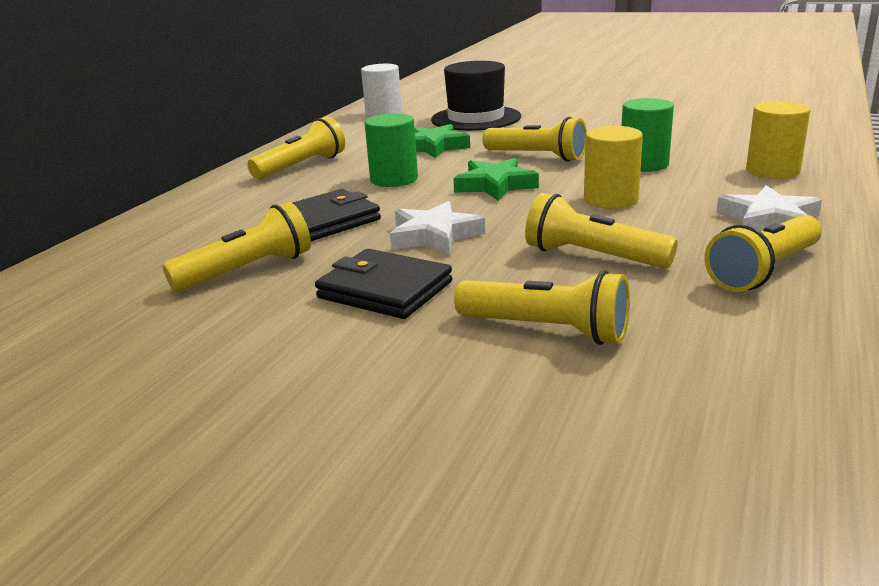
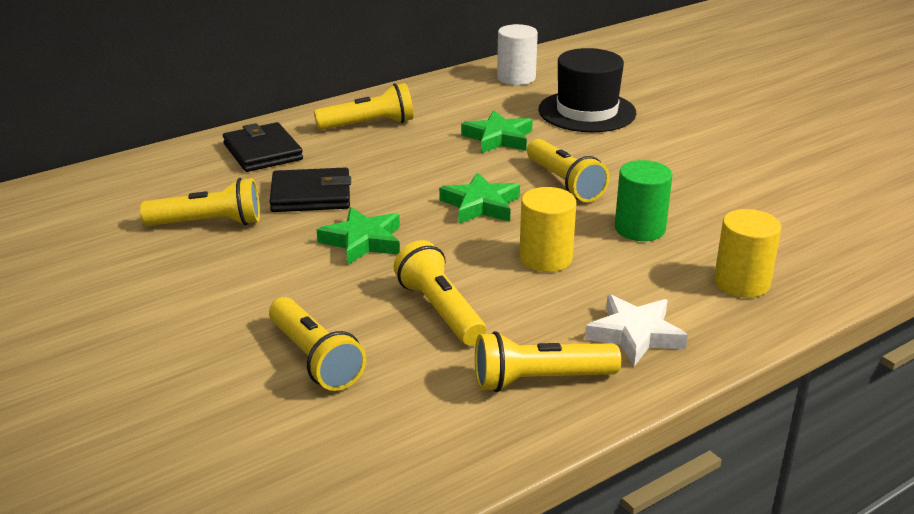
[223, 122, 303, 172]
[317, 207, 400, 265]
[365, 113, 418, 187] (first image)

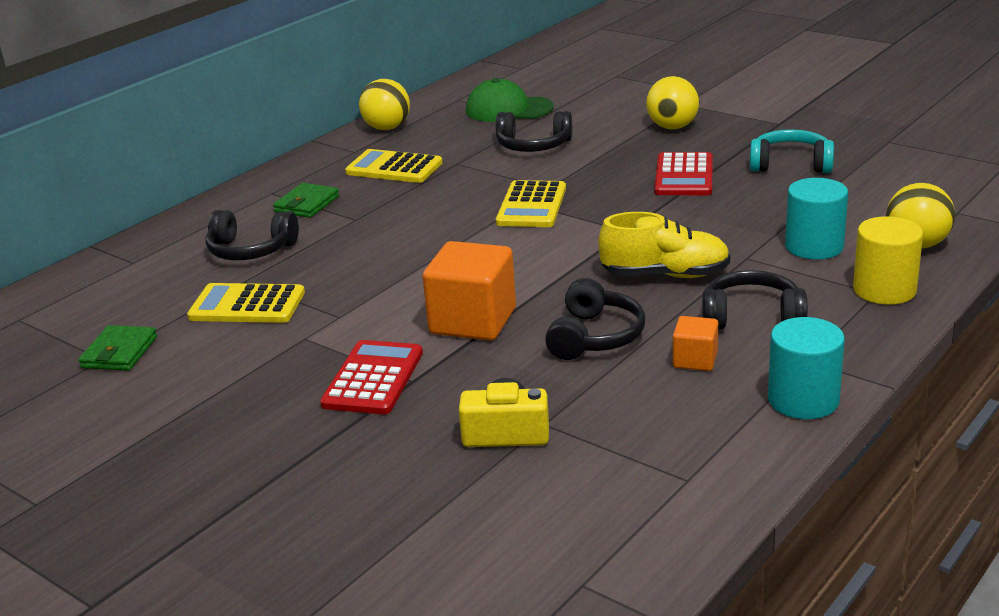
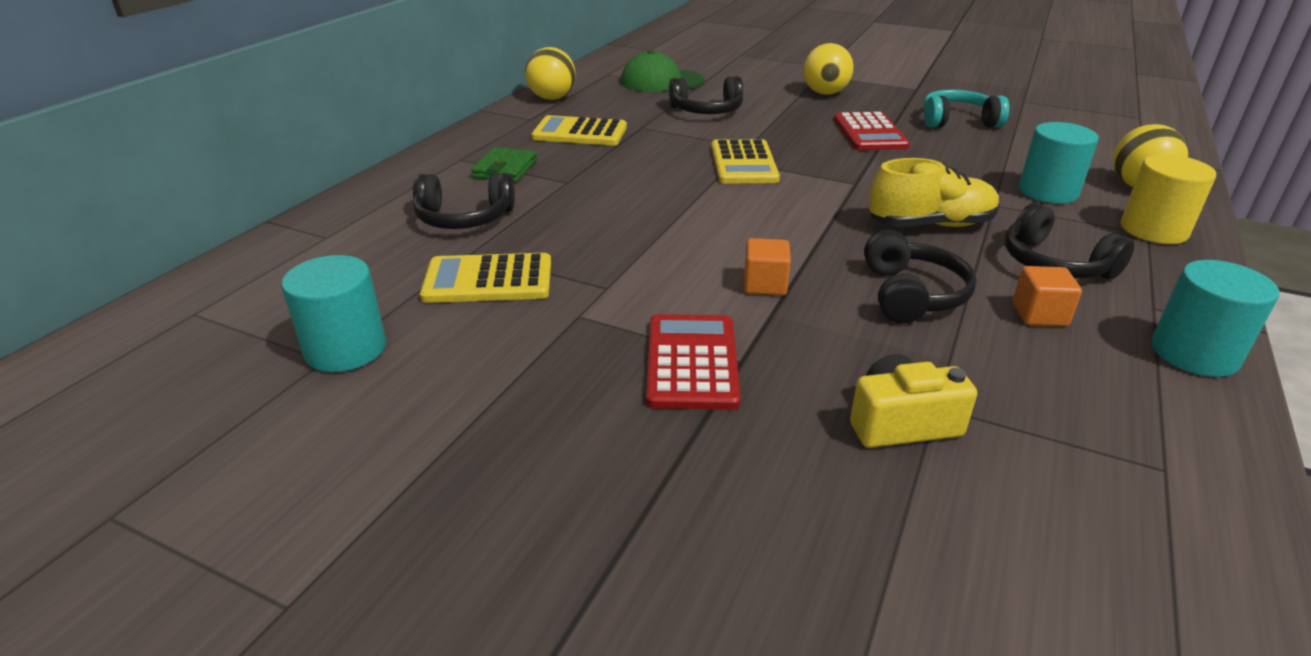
[281, 255, 386, 372]
[744, 238, 791, 296]
[1004, 203, 1134, 279]

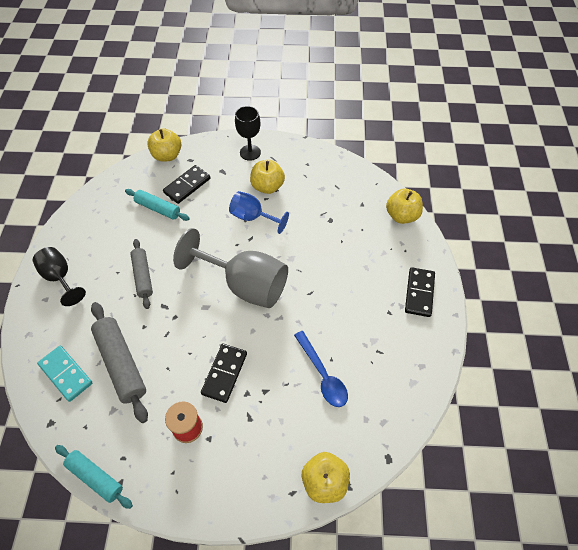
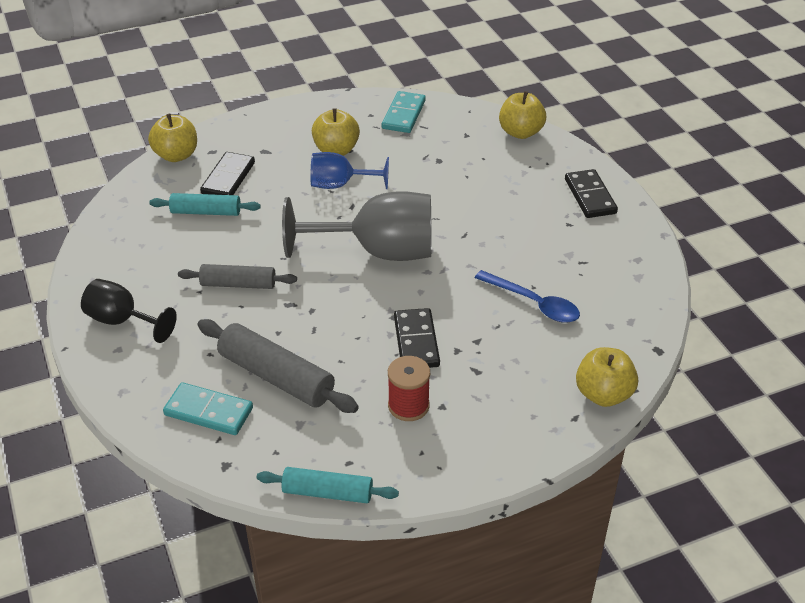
[178, 264, 297, 289]
[382, 91, 426, 133]
[235, 106, 261, 161] (first image)

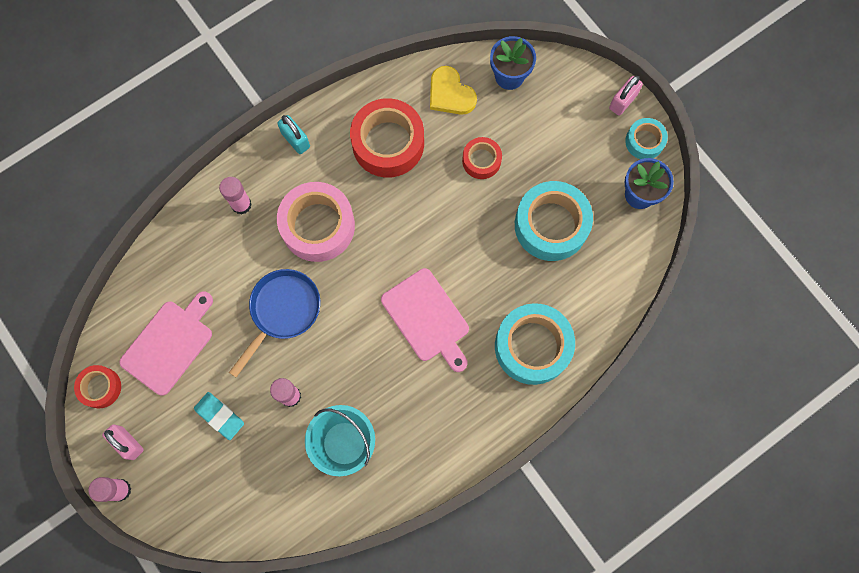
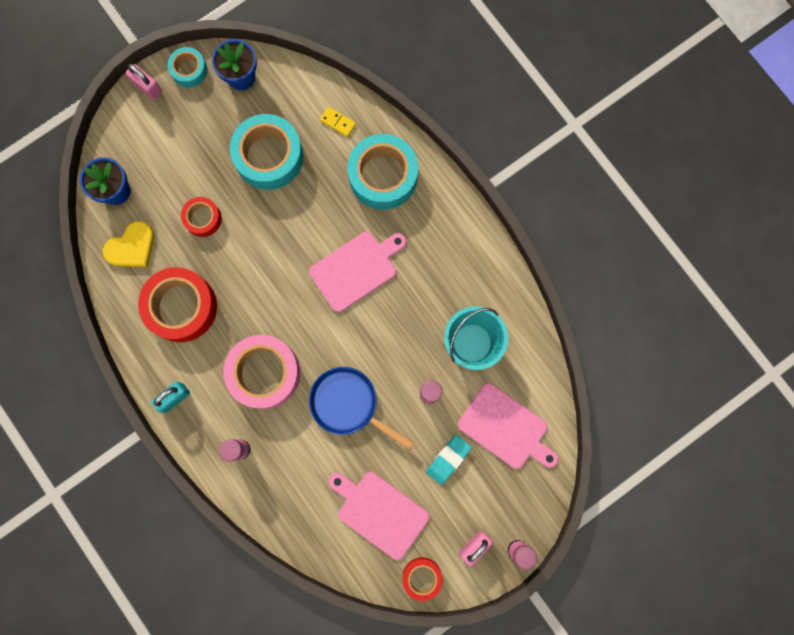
[320, 107, 356, 137]
[458, 383, 558, 469]

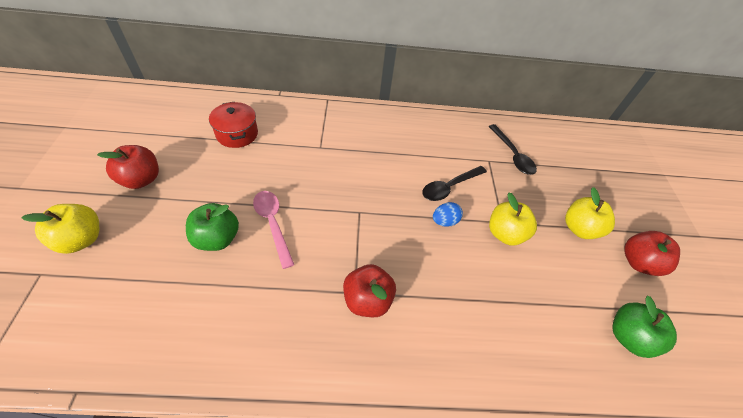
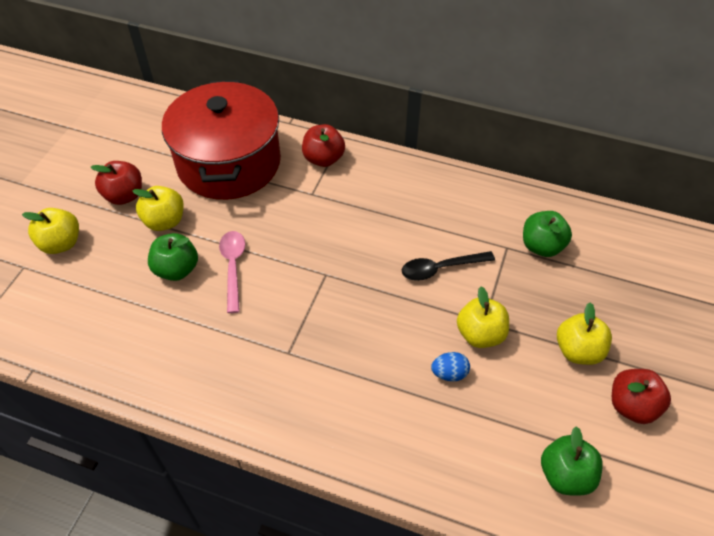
[133, 186, 184, 231]
[162, 80, 281, 200]
[302, 124, 345, 167]
[431, 352, 470, 381]
[523, 211, 572, 257]

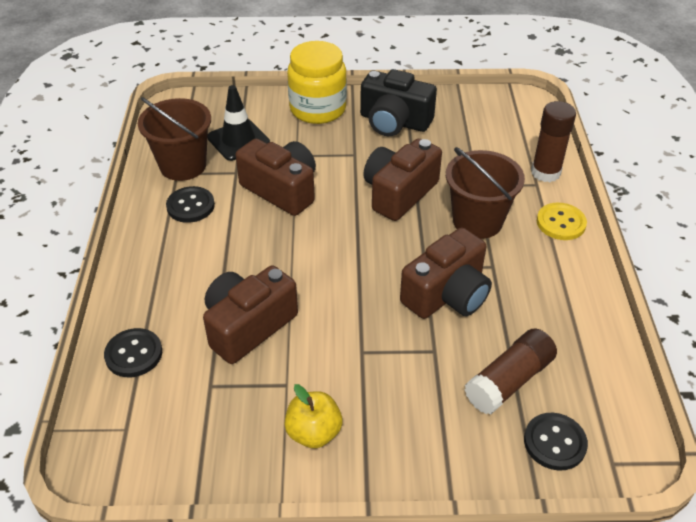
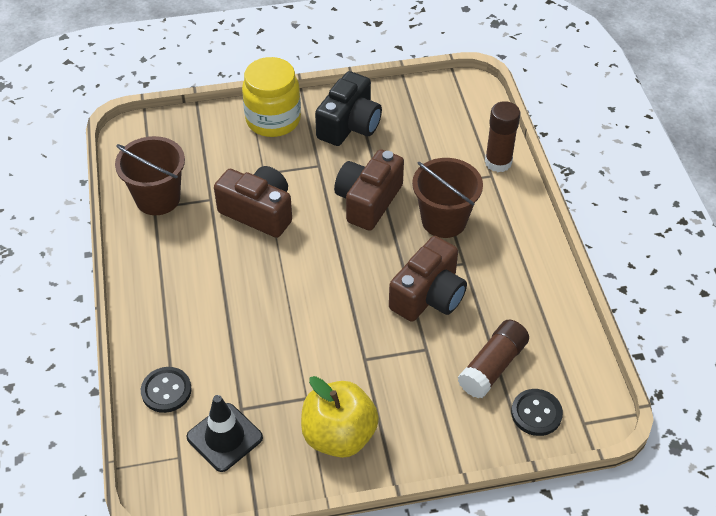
[187, 395, 263, 472]
[301, 376, 379, 458]
[315, 71, 382, 146]
[166, 186, 215, 223] (first image)
[203, 266, 298, 364] (first image)
[537, 203, 587, 240] (first image)

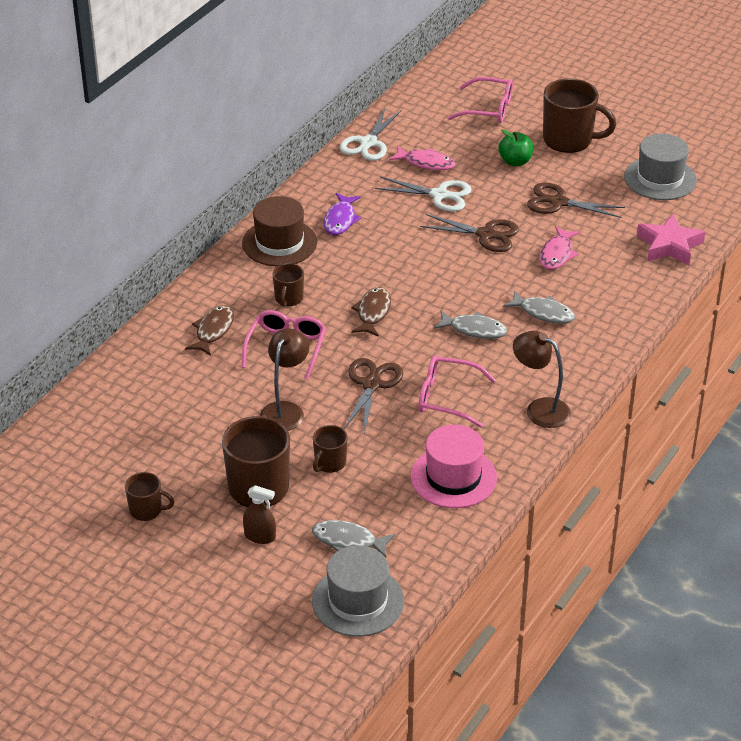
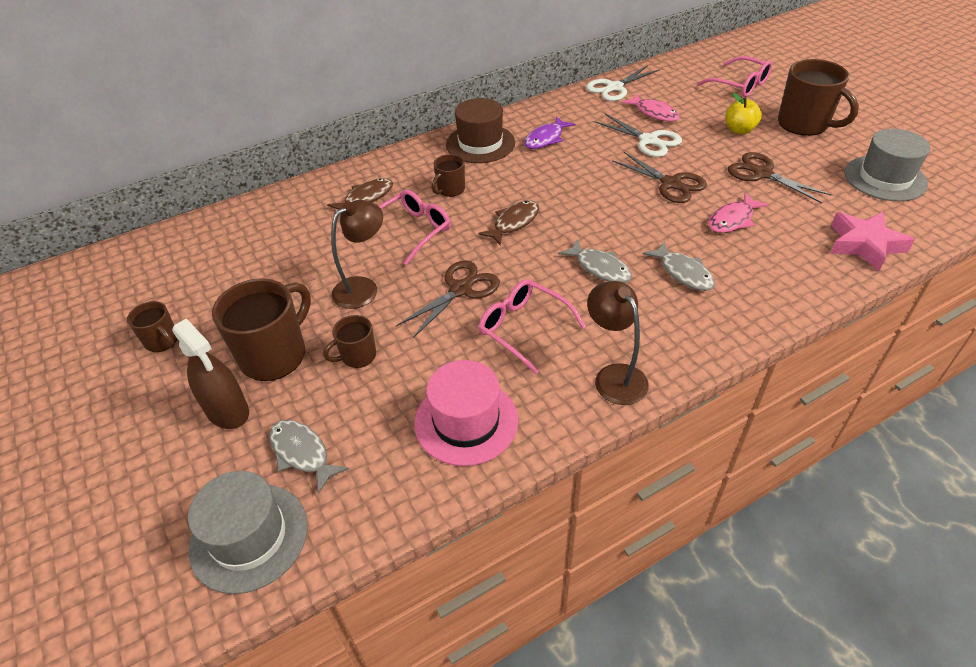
[172, 318, 249, 429]
[725, 93, 762, 134]

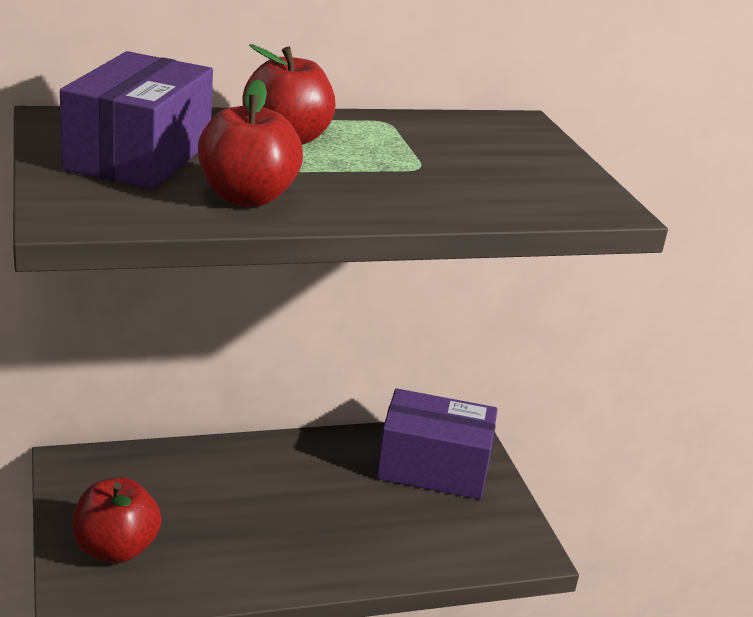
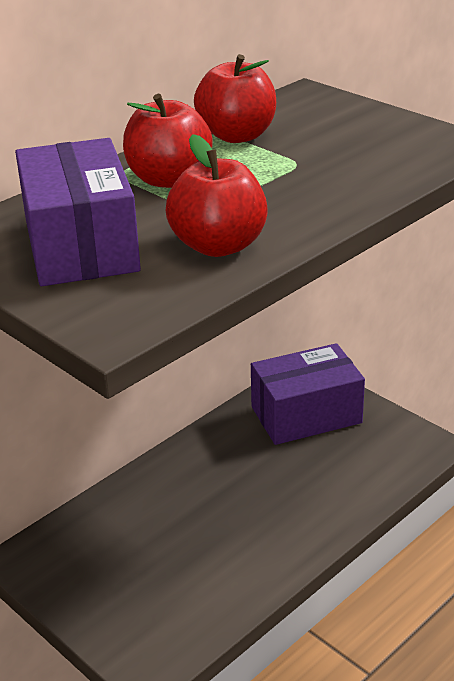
[194, 54, 276, 143]

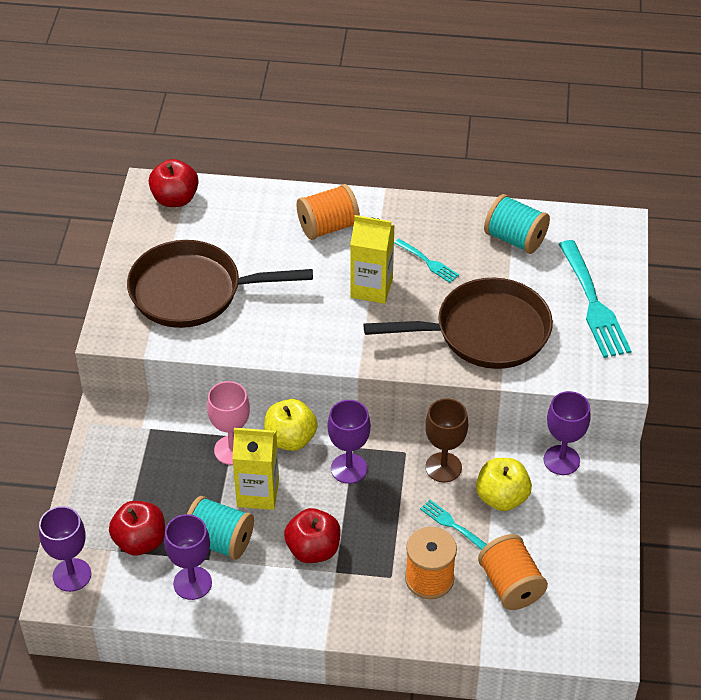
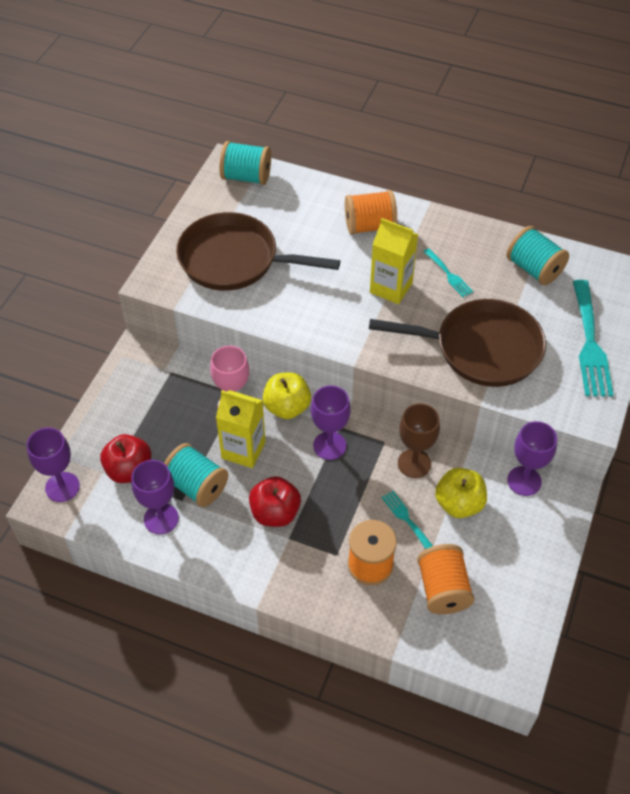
[219, 141, 271, 185]

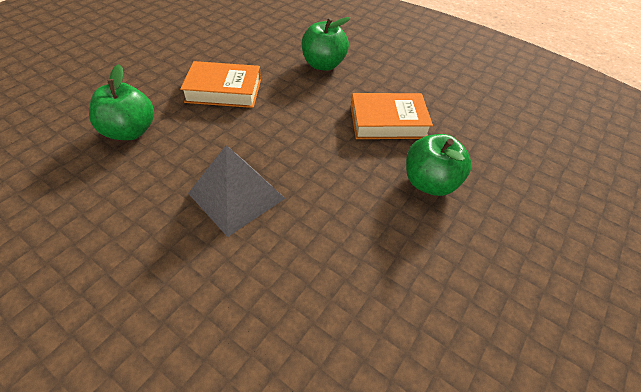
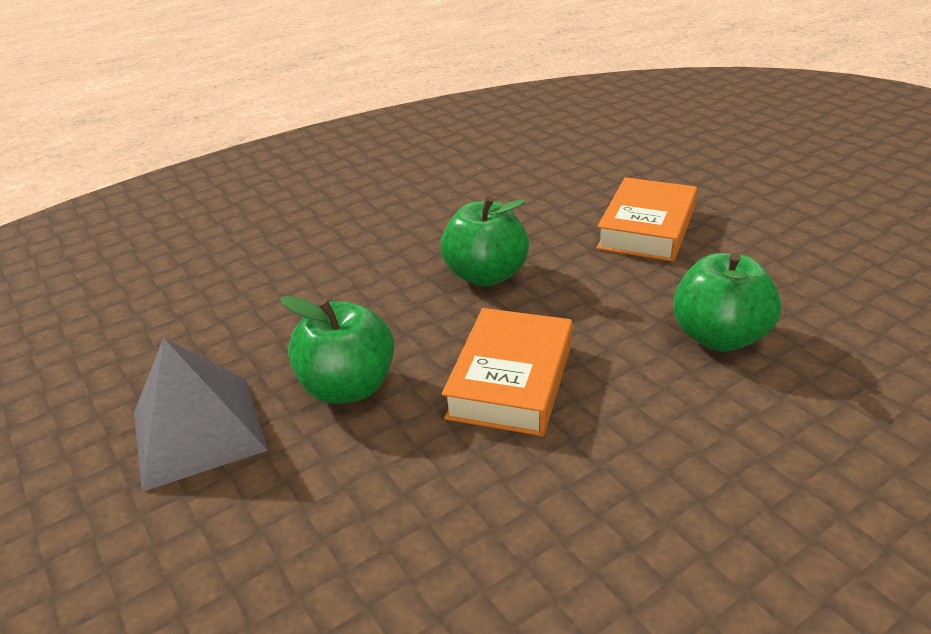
[134, 338, 268, 492]
[440, 196, 529, 287]

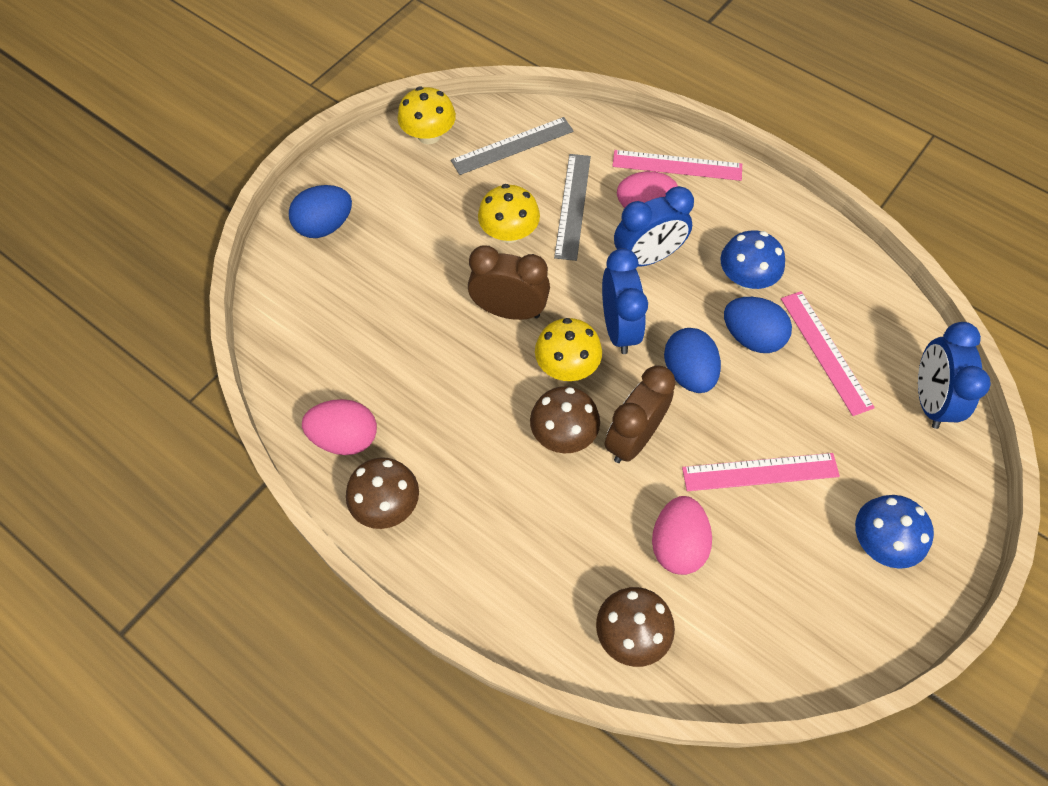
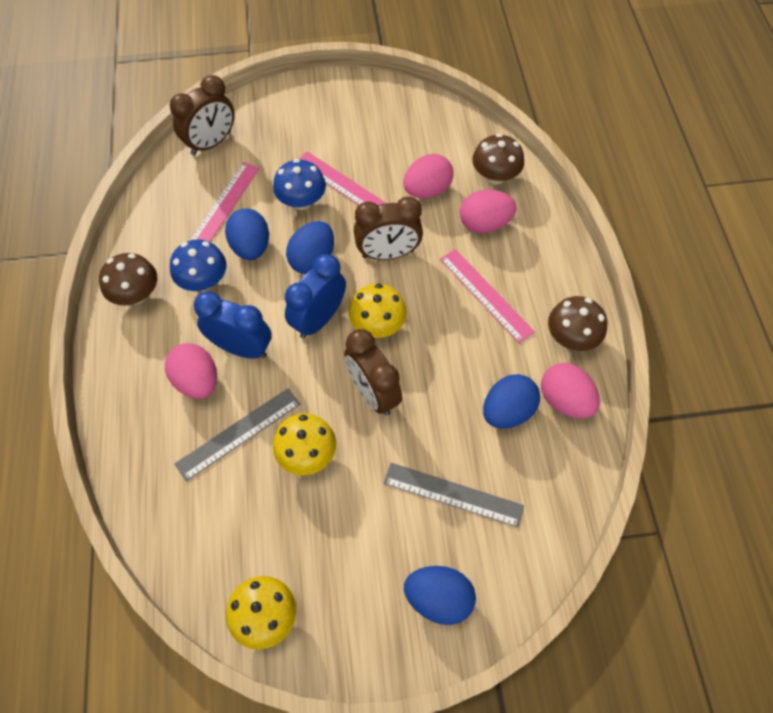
[99, 253, 157, 305]
[170, 75, 235, 155]
[273, 159, 326, 210]
[384, 463, 524, 527]
[440, 249, 535, 343]
[460, 190, 516, 233]
[483, 374, 540, 429]

